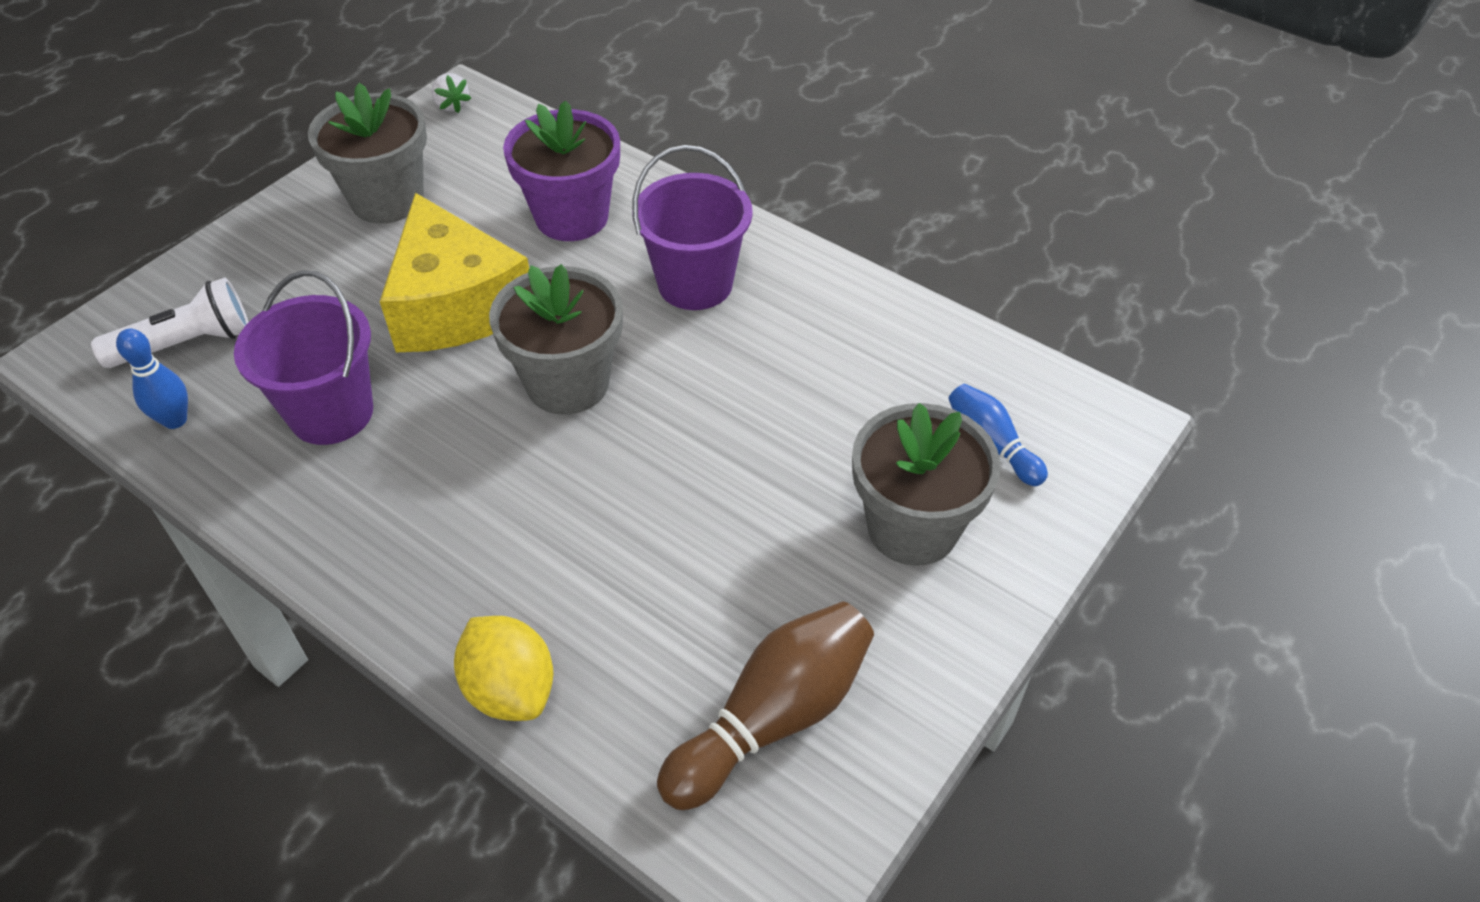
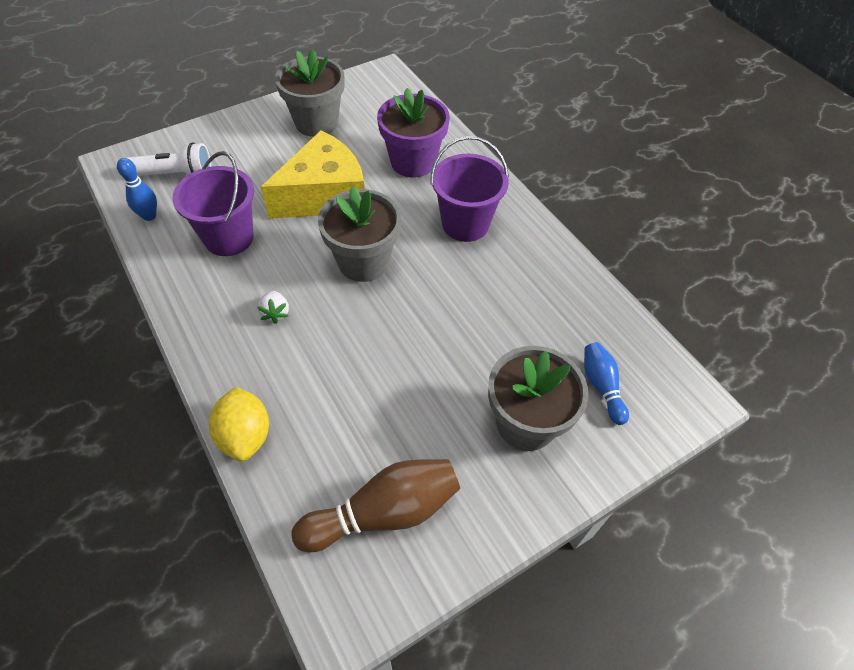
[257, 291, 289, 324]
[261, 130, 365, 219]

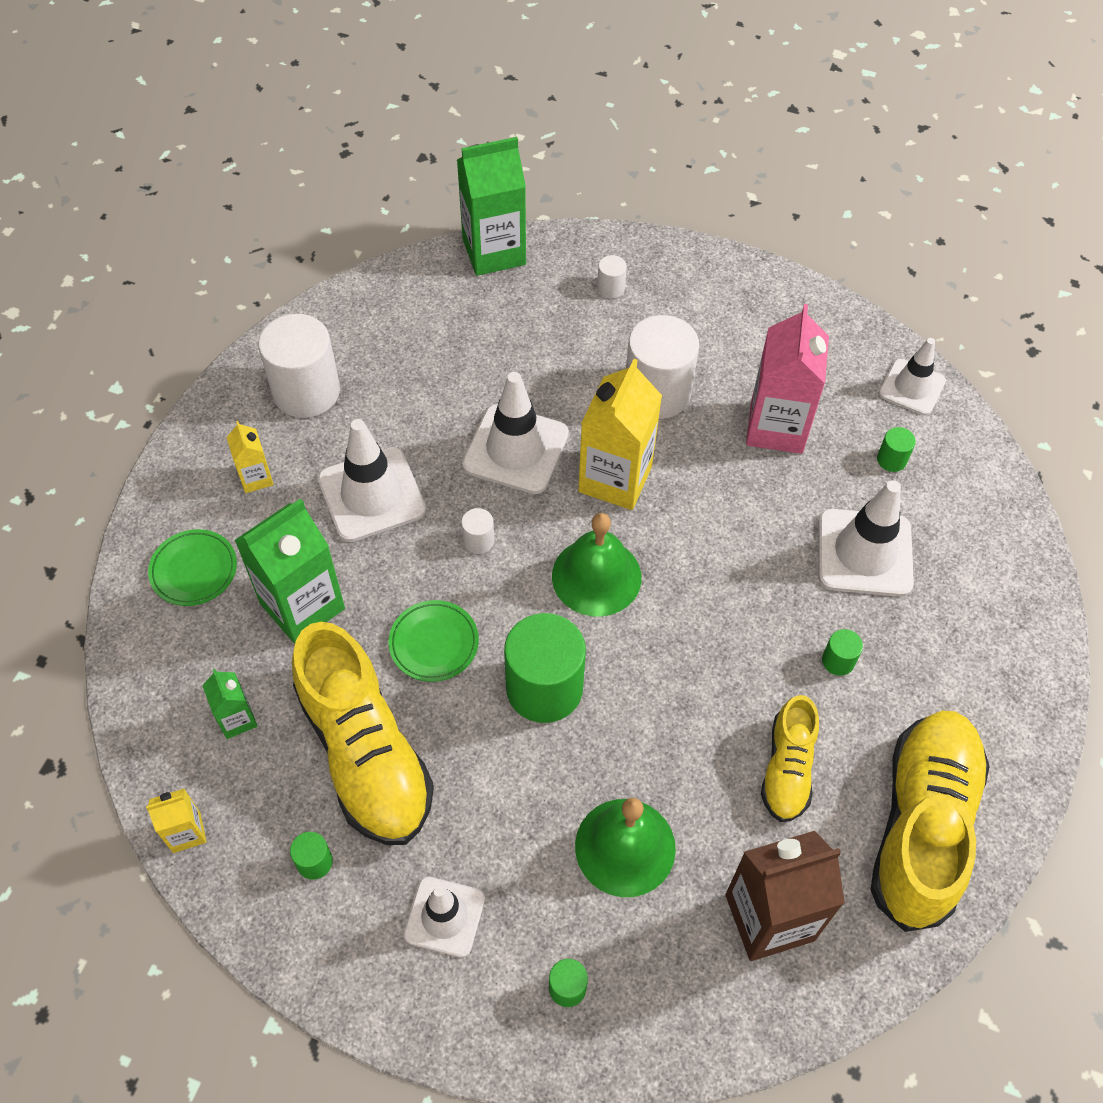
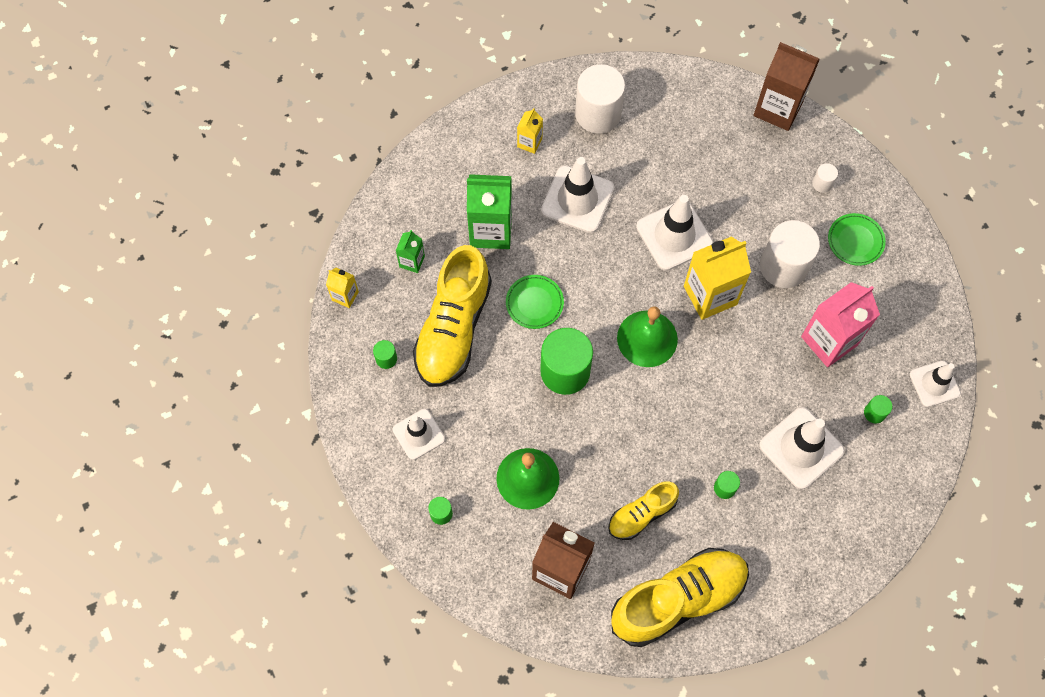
[753, 42, 820, 131]
[828, 213, 886, 266]
[461, 508, 494, 554] (first image)

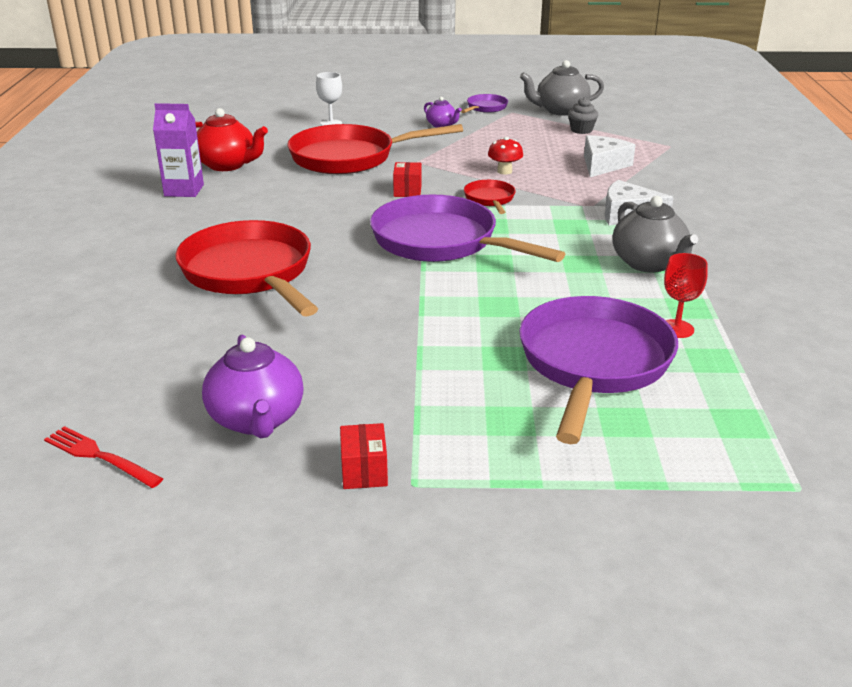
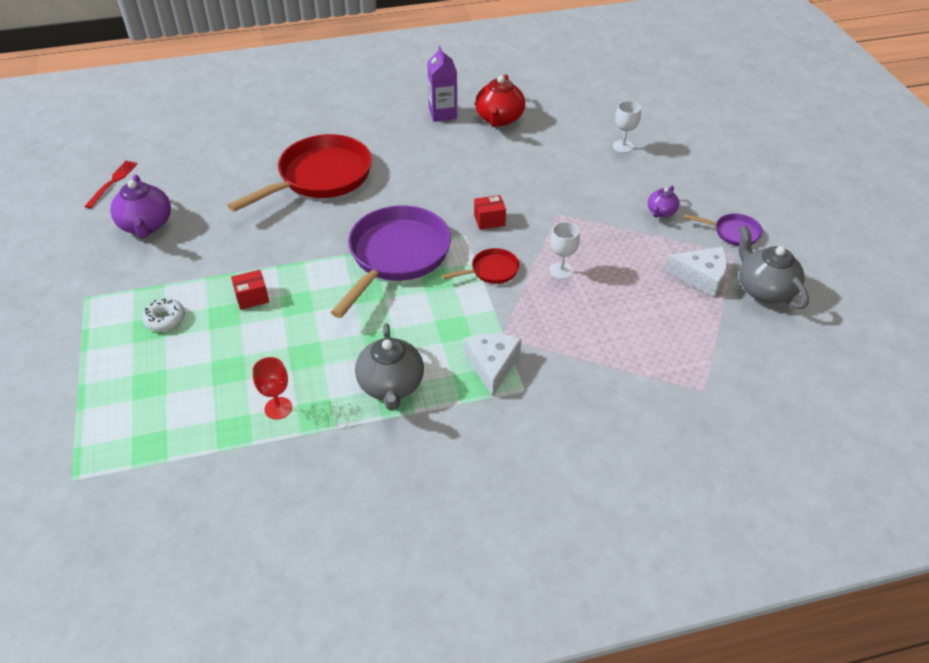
[110, 175, 171, 238]
[142, 299, 185, 332]
[231, 270, 269, 310]
[355, 323, 424, 411]
[550, 222, 580, 279]
[666, 247, 728, 297]
[288, 124, 463, 174] (first image)
[519, 296, 678, 444] (first image)
[568, 97, 598, 134] (first image)

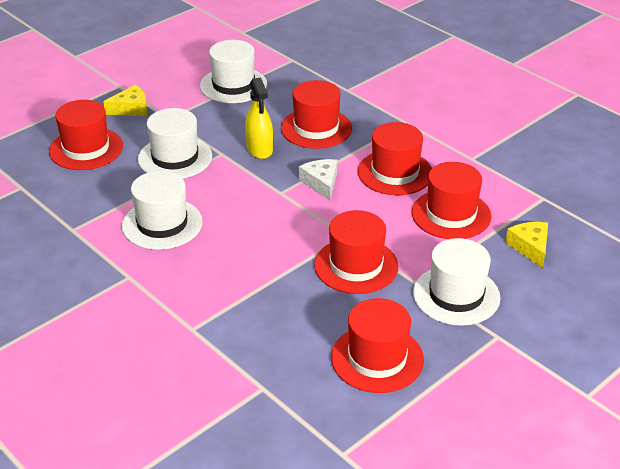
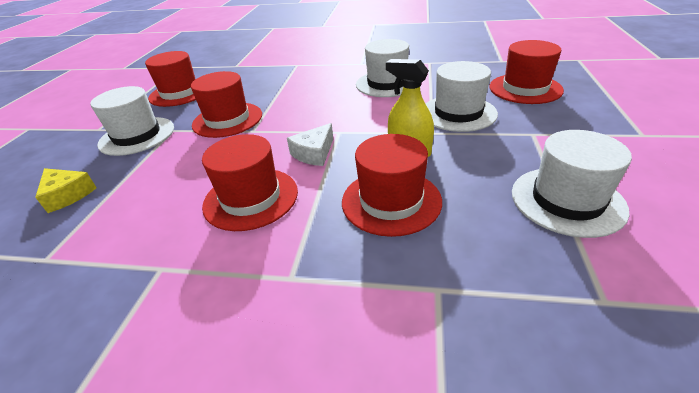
[287, 123, 333, 166]
[103, 85, 148, 116] (first image)
[411, 162, 491, 239] (first image)

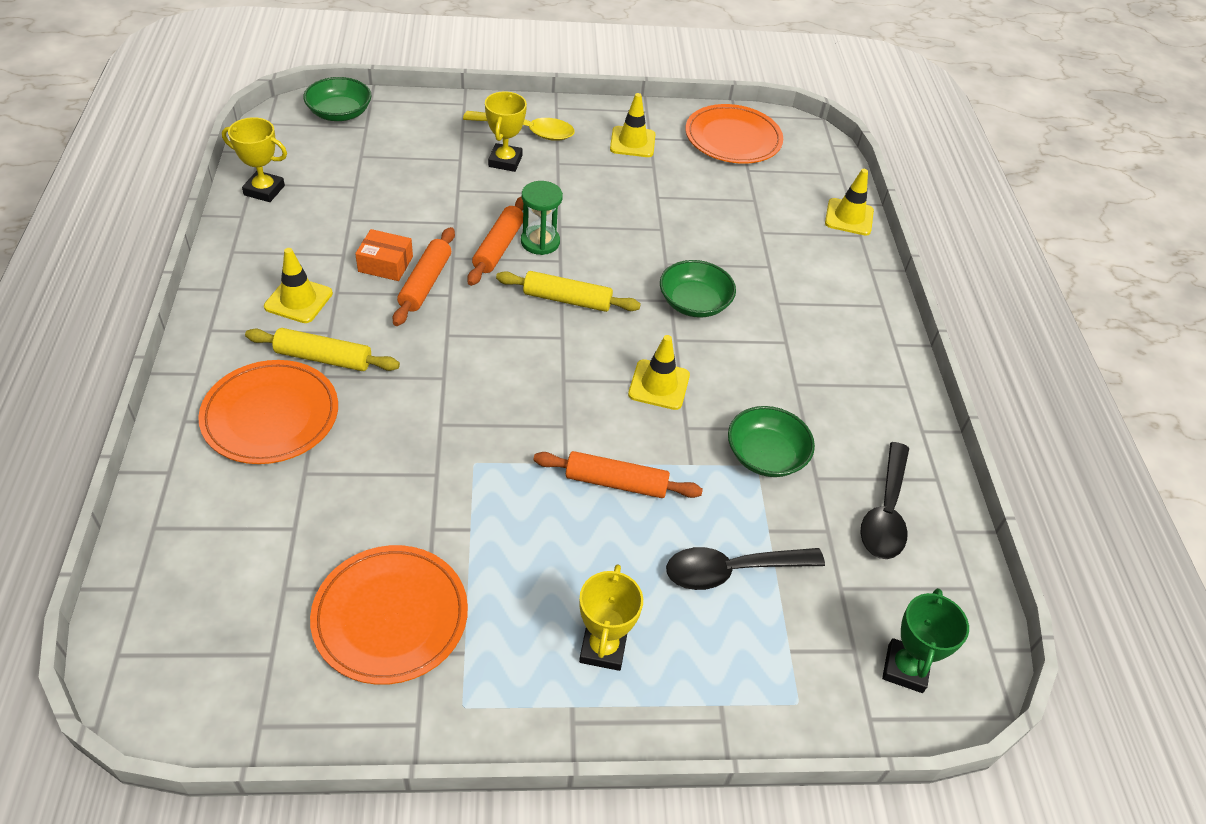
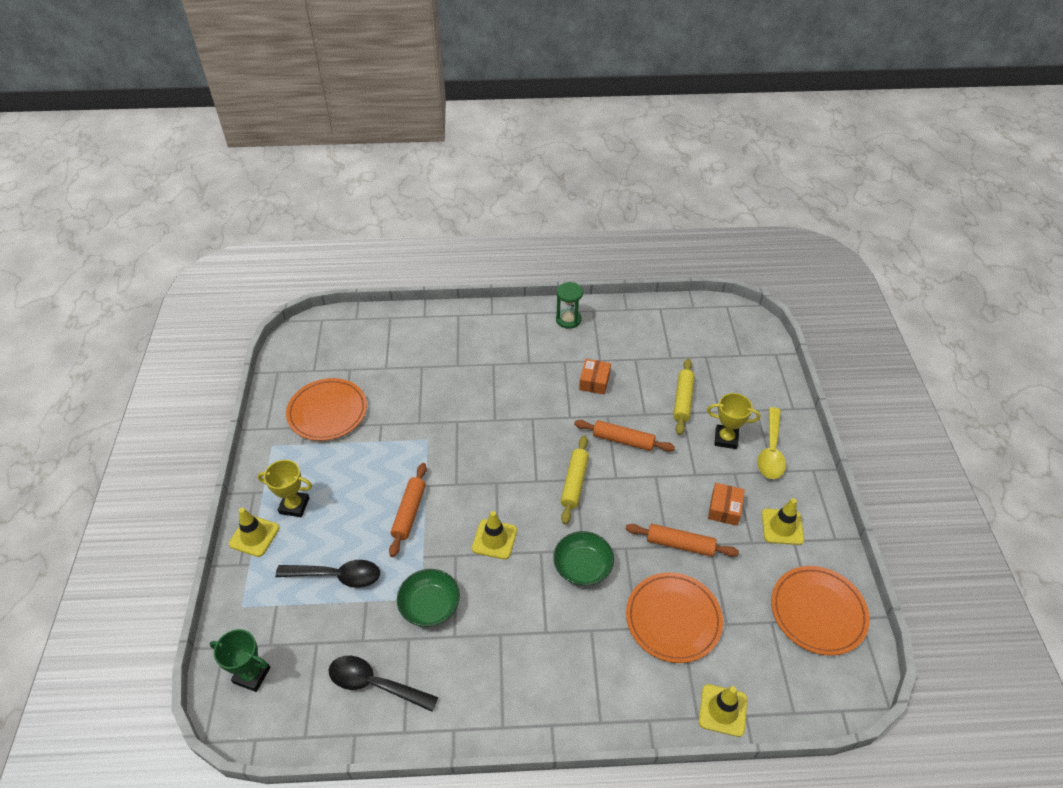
[229, 508, 280, 557]
[275, 560, 380, 588]
[556, 282, 583, 329]
[626, 524, 739, 557]
[626, 572, 723, 663]
[673, 359, 695, 435]
[708, 483, 745, 526]
[222, 117, 287, 202] (first image)
[303, 77, 371, 121] (first image)

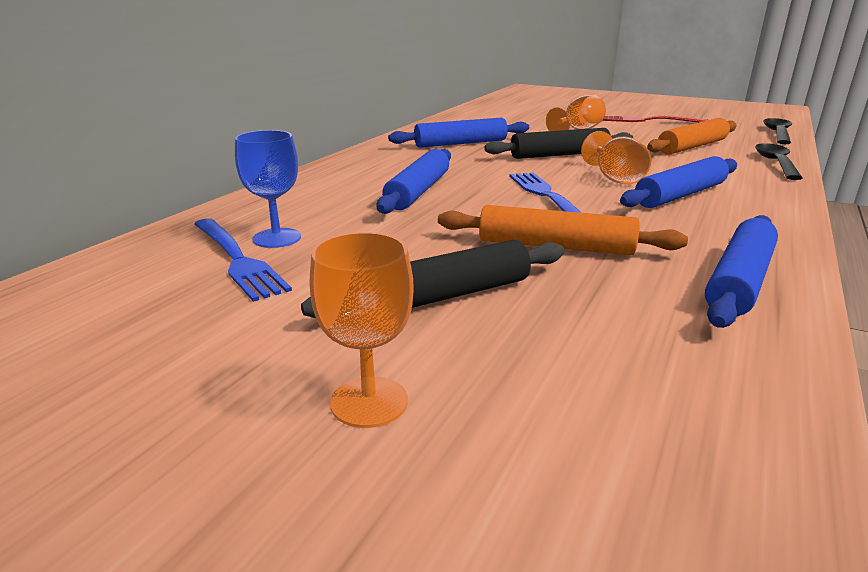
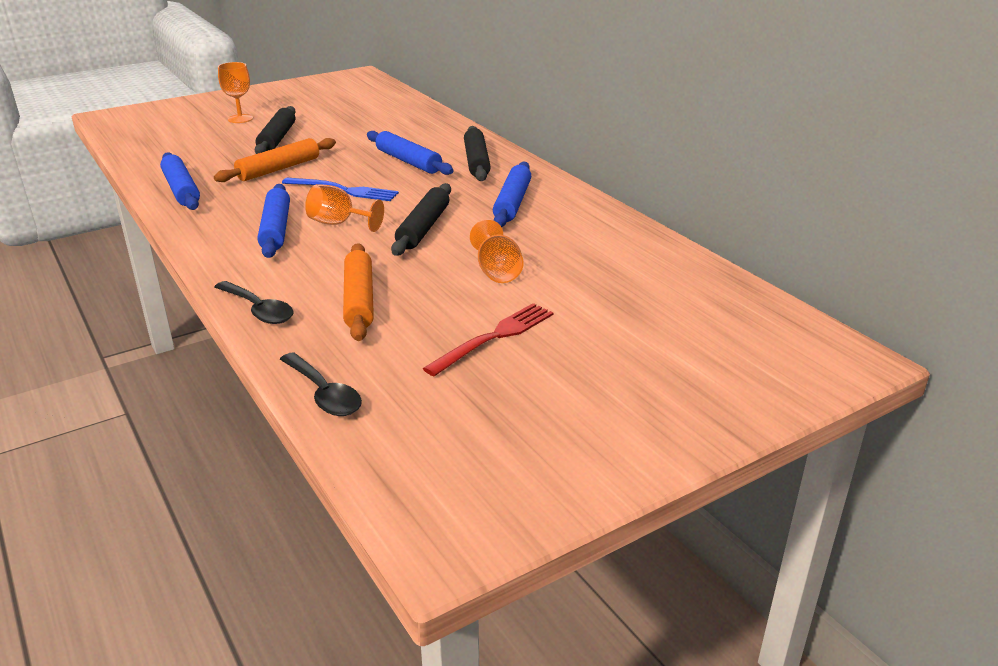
[464, 126, 491, 181]
[194, 218, 292, 302] (first image)
[235, 130, 301, 248] (first image)

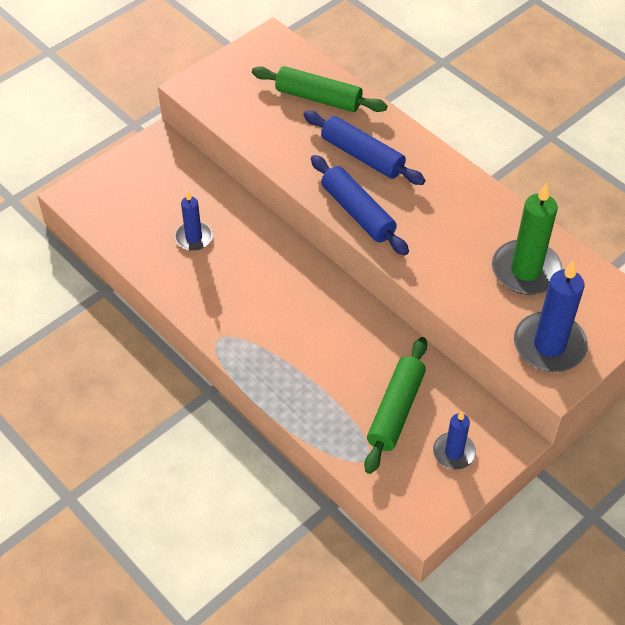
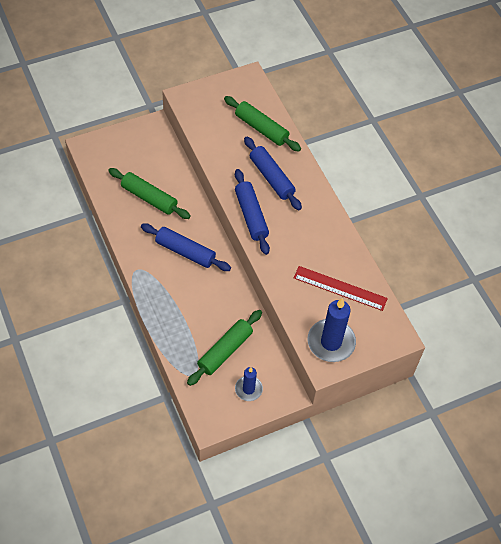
[108, 168, 191, 219]
[141, 223, 231, 271]
[294, 266, 388, 311]

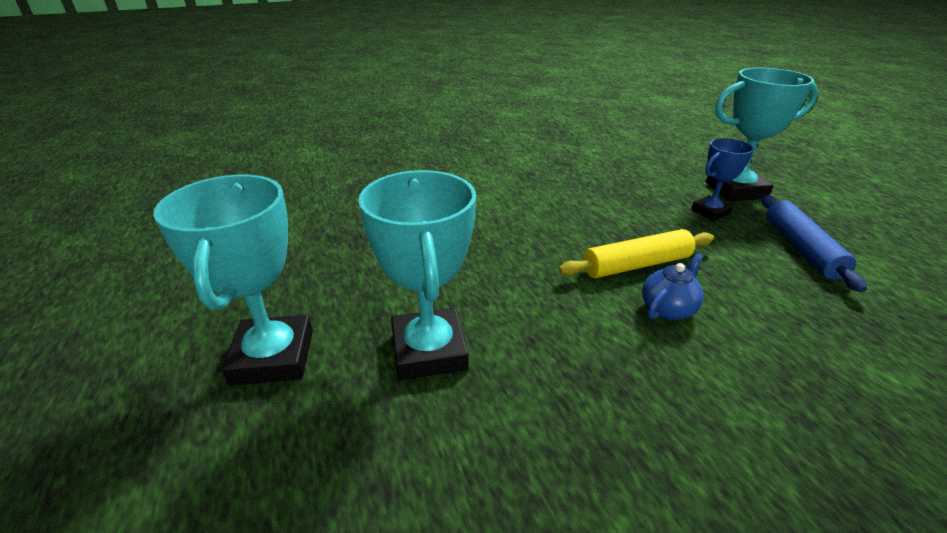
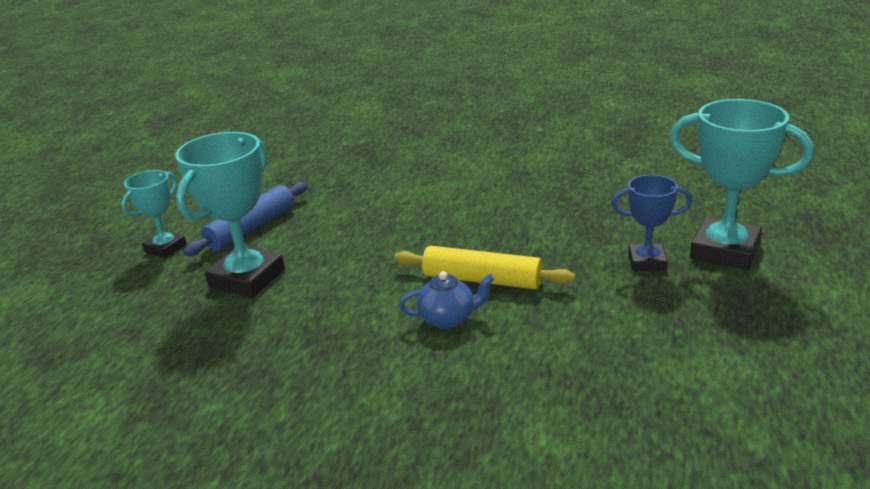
[121, 170, 187, 258]
[183, 182, 307, 256]

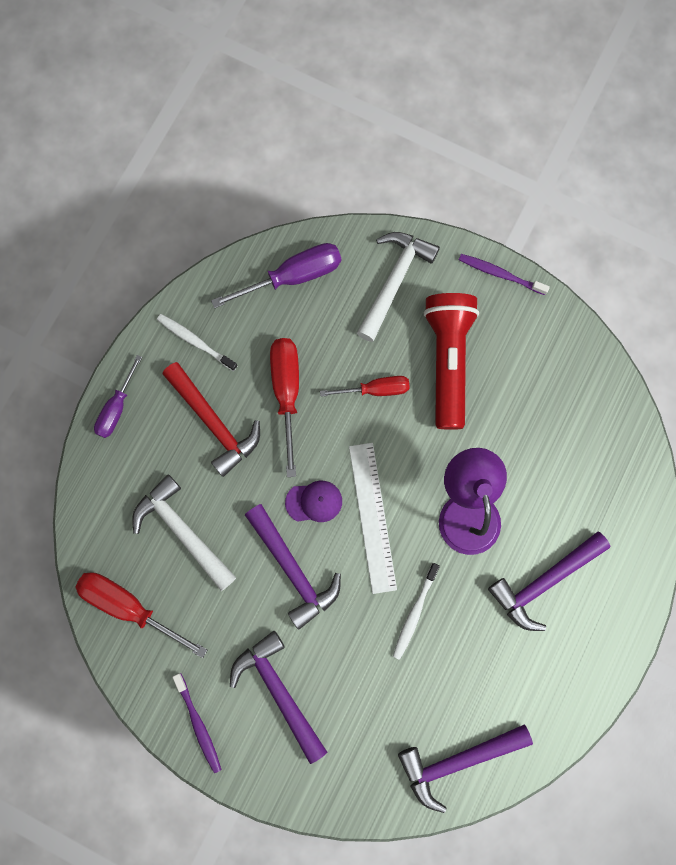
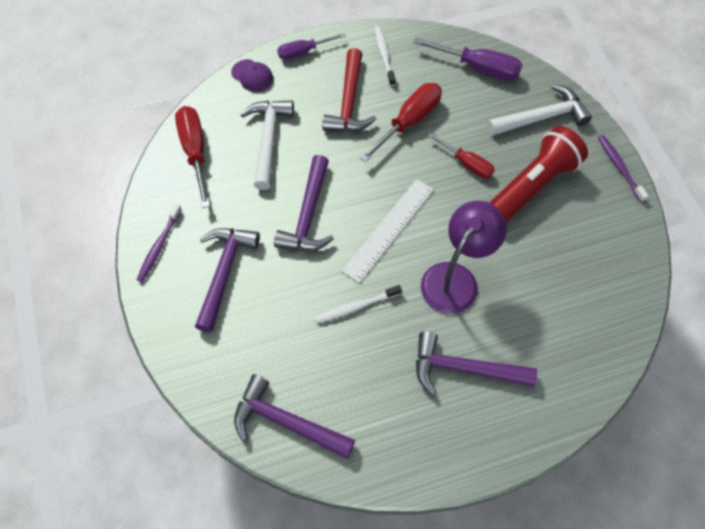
[231, 59, 273, 92]

